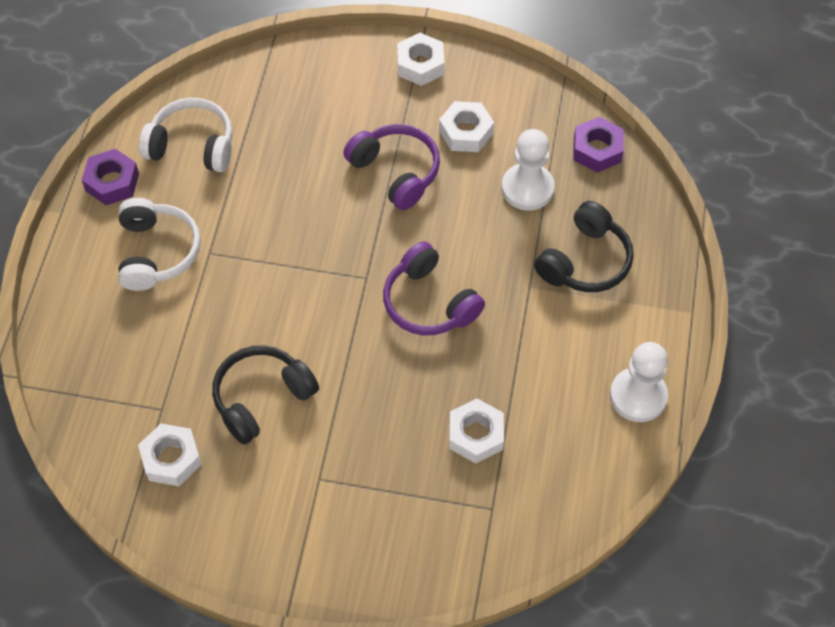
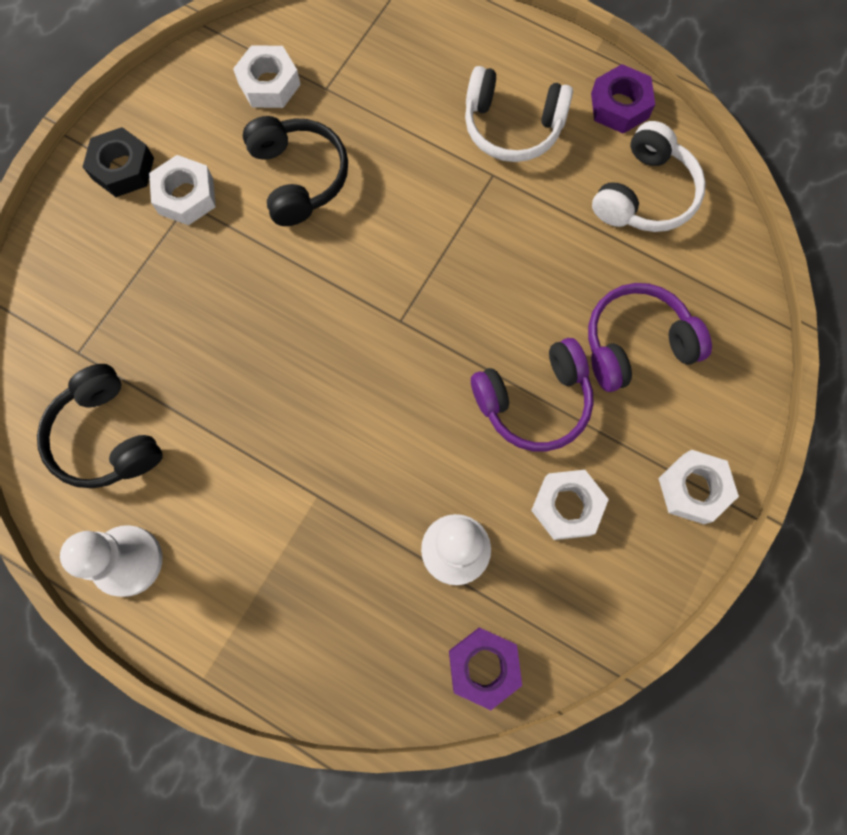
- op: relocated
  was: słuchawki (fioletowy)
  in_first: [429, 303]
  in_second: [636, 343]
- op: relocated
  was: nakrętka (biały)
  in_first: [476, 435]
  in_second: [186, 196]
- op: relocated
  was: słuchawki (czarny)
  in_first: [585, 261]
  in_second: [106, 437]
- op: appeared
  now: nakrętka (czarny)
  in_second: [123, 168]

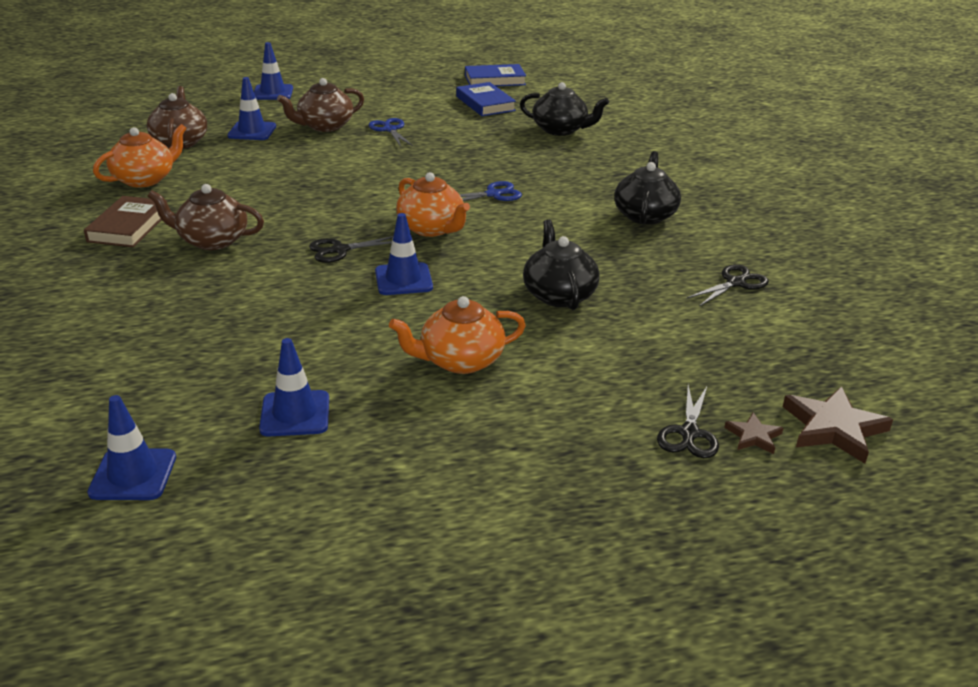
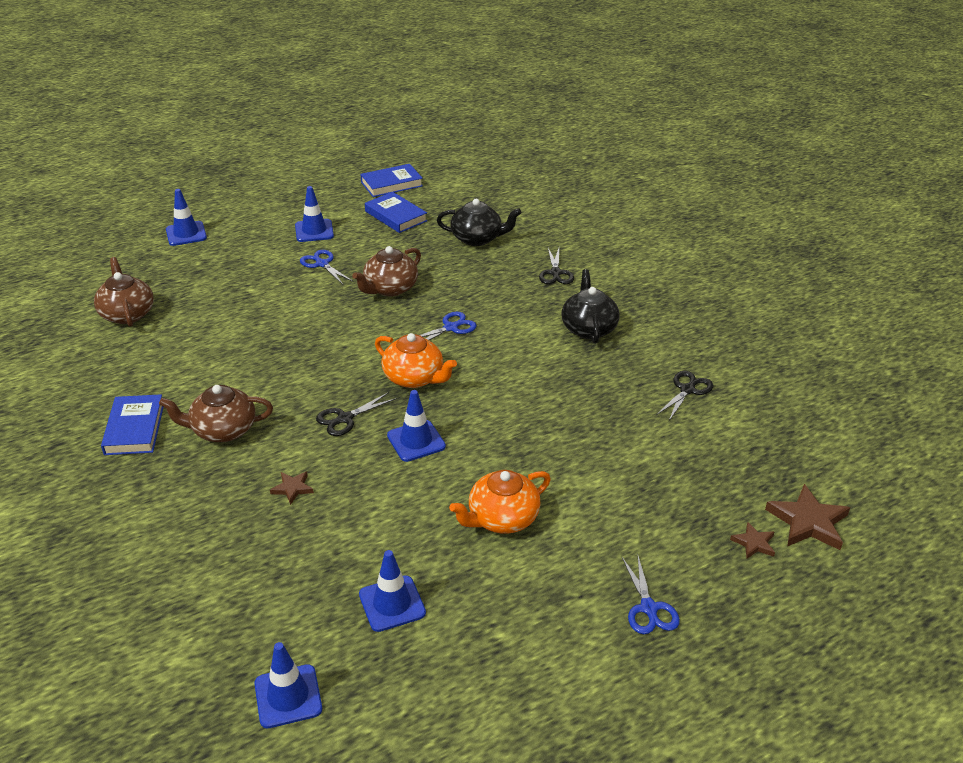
- op: colour
  was: książka (brązowy)
  now: książka (niebieski)
  in_first: [129, 227]
  in_second: [134, 429]
- op: missing
  was: imbryk (pomarańczowy)
  in_first: [145, 179]
- op: relocated
  was: pachołek (niebieski)
  in_first: [252, 131]
  in_second: [314, 231]
- op: relocated
  was: imbryk (brązowy)
  in_first: [325, 126]
  in_second: [390, 288]
- op: missing
  was: imbryk (czarny)
  in_first: [559, 295]
- op: relocated
  was: nożyczki (czarny)
  in_first: [689, 433]
  in_second: [556, 273]
- op: appeared
  now: gwiazda (brązowy)
  in_second: [292, 488]
- op: appeared
  now: nożyczki (niebieski)
  in_second: [649, 608]

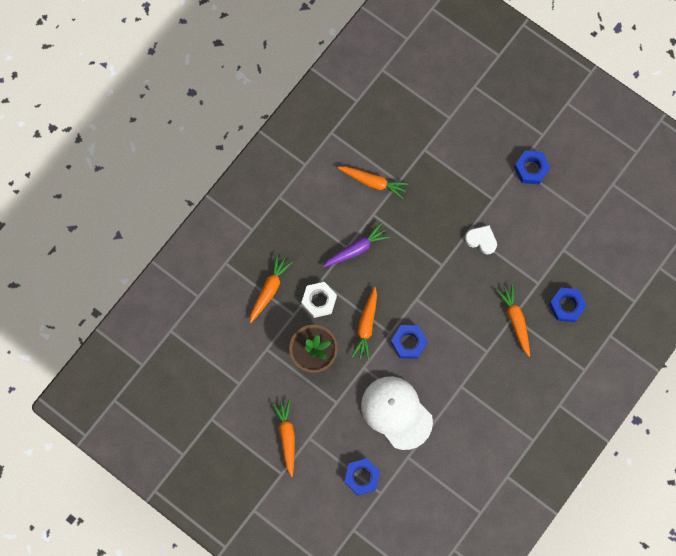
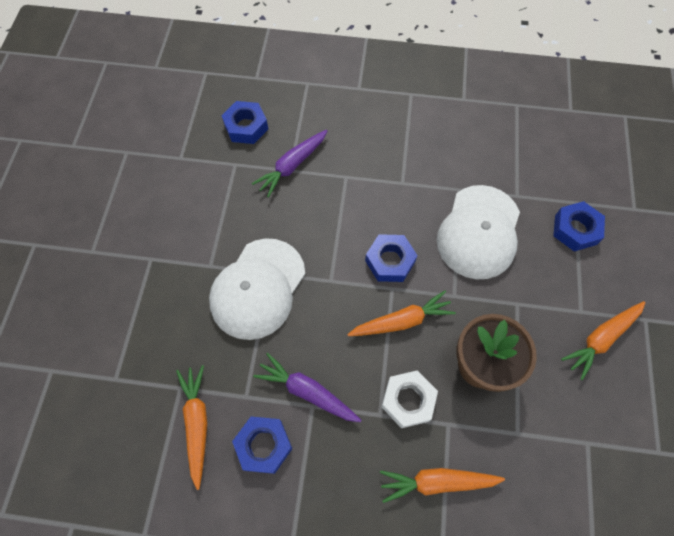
- op: missing
  was: serce (biały)
  in_first: [481, 240]
- op: colour
  was: marchewka (pomarańczowy)
  now: marchewka (fioletowy)
  in_first: [515, 320]
  in_second: [292, 166]
- op: relocated
  was: nakrętka (niebieski)
  in_first: [531, 169]
  in_second: [263, 445]
- op: appeared
  now: czapka (biały)
  in_second: [258, 288]

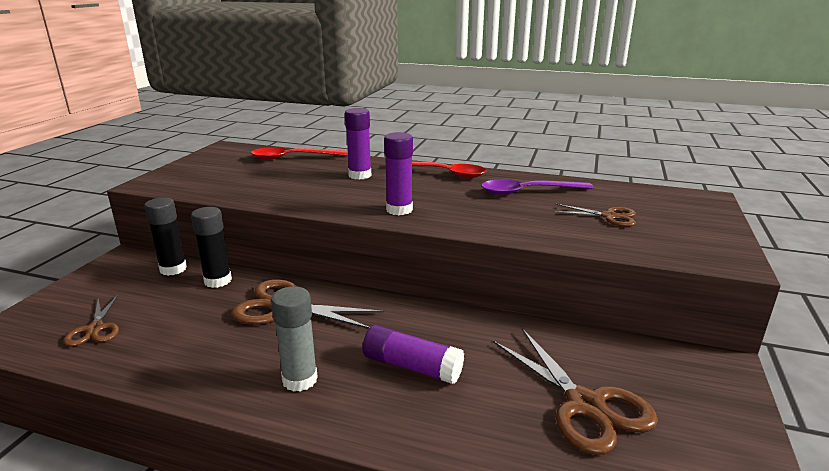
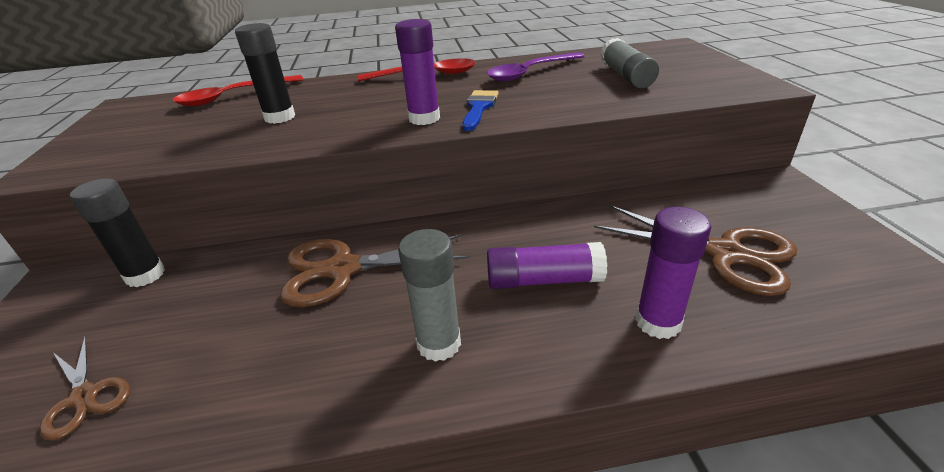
- op: relocated
  was: klej w sztyfcie (czarny)
  in_first: [218, 281]
  in_second: [279, 117]
- op: relocated
  was: klej w sztyfcie (fioletowy)
  in_first: [359, 175]
  in_second: [658, 322]
- op: exchanged
  was: nożyczki (brązowy)
  now: klej w sztyfcie (szary)
  in_first: [609, 216]
  in_second: [626, 76]
- op: appeared
  now: pędzel (niebieski)
  in_second: [479, 108]

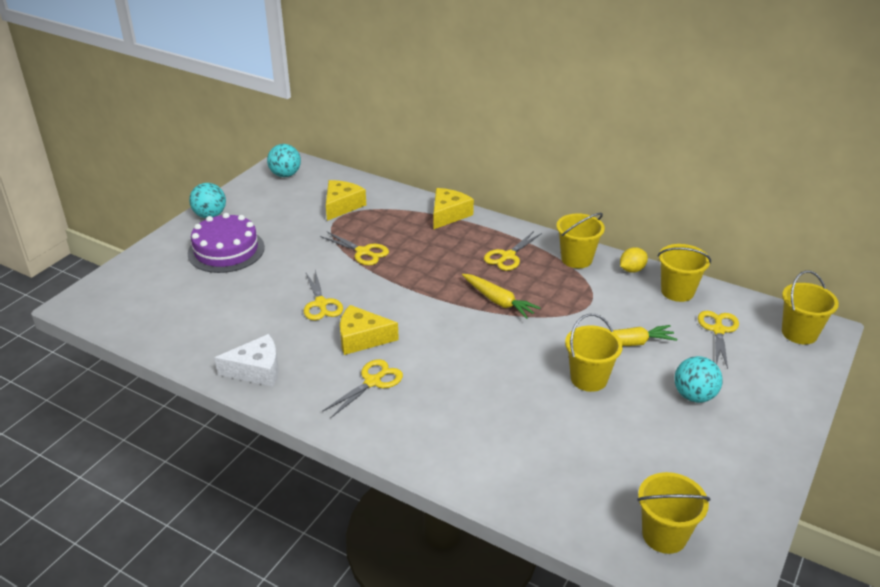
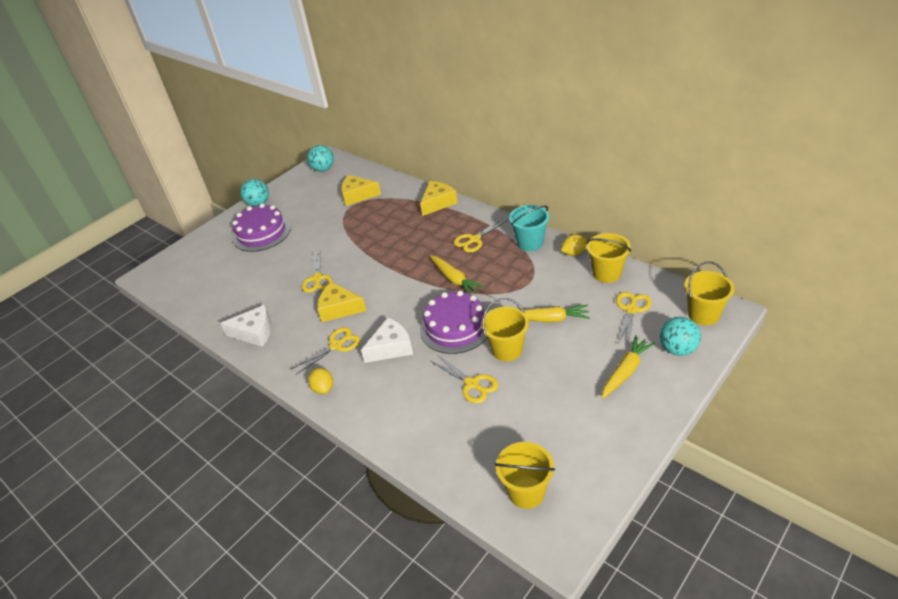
- op: relocated
  was: nożyczki (żółty)
  in_first: [363, 252]
  in_second: [472, 384]
- op: spun
  was: ser (żółty)
  in_first: [342, 206]
  in_second: [357, 195]
  clockwise: -120
- op: colour
  was: wiadro (żółty)
  now: wiadro (turkusowy)
  in_first: [576, 259]
  in_second: [530, 243]
- op: relocated
  was: piłka (turkusowy)
  in_first: [694, 396]
  in_second: [677, 349]
- op: appeared
  now: cytryna (żółty)
  in_second: [323, 388]
- op: appeared
  now: ser (biały)
  in_second: [391, 348]
- op: appeared
  now: tort (fioletowy)
  in_second: [455, 327]
- op: appeared
  now: marchewka (żółty)
  in_second: [625, 371]

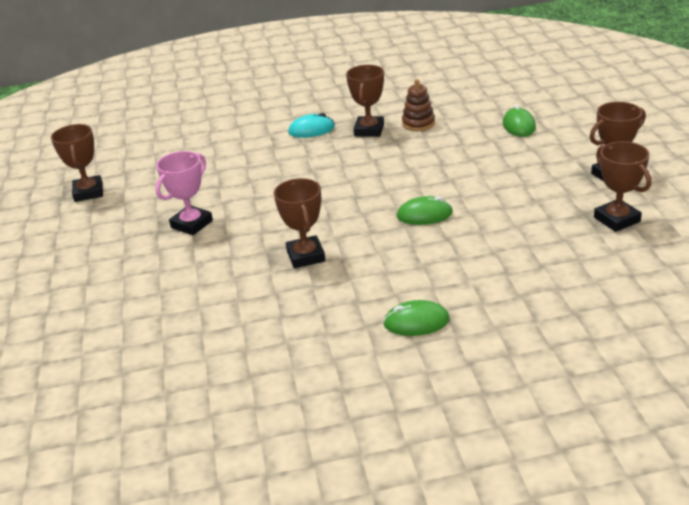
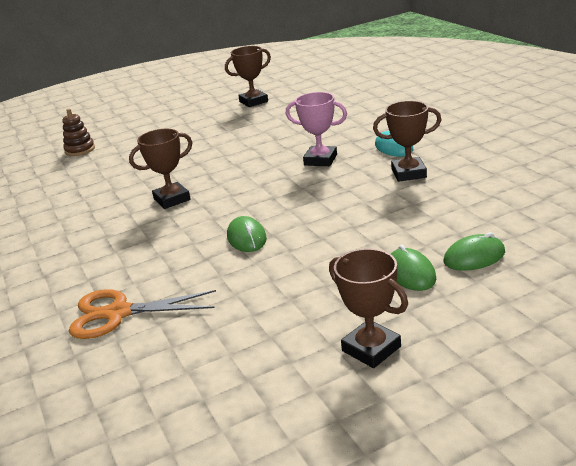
- op: relocated
  was: puchar (różowy)
  in_first: [192, 224]
  in_second: [320, 160]
- op: relocated
  was: myszka (zielony)
  in_first: [416, 322]
  in_second: [410, 273]
- op: relocated
  was: zabawka nakładanka (brązowy)
  in_first: [418, 123]
  in_second: [80, 150]
- op: missing
  was: puchar (brązowy)
  in_first: [616, 219]
- op: appeared
  now: nożyczki (pomarańczowy)
  in_second: [118, 313]

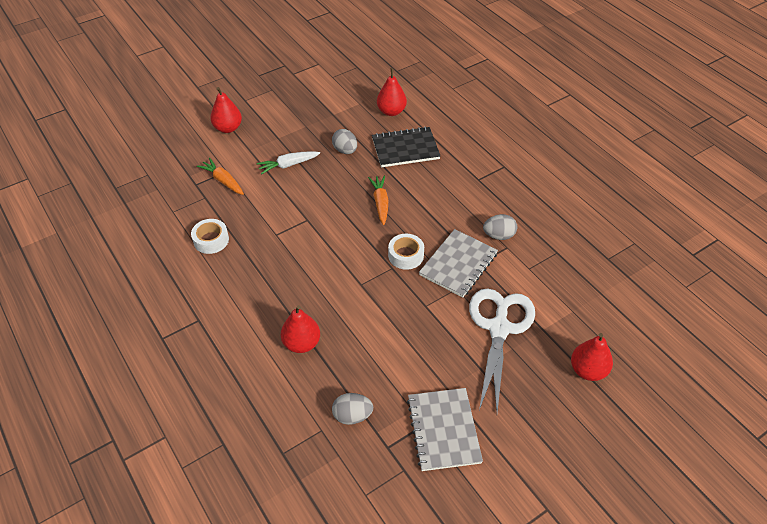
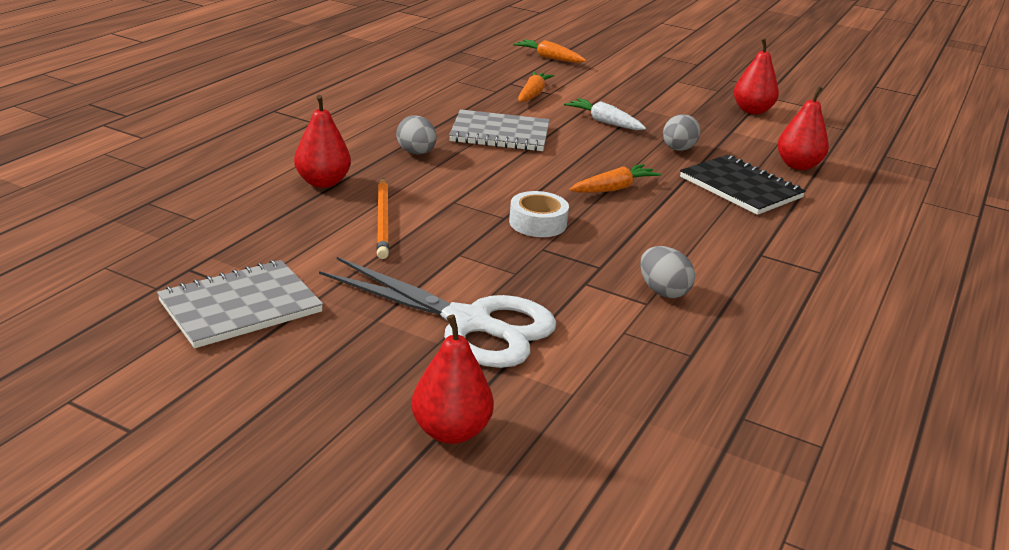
- op: missing
  was: taśma klejąca (biały)
  in_first: [211, 240]
- op: relocated
  was: gruszka (czerwony)
  in_first: [228, 128]
  in_second: [752, 111]
- op: relocated
  was: jajko (szary)
  in_first: [352, 416]
  in_second: [416, 153]
- op: relocated
  was: zeszyt (szary)
  in_first: [458, 264]
  in_second: [500, 134]
- op: spun
  was: nożyczki (biały)
  in_first: [499, 328]
  in_second: [469, 323]
  clockwise: 45
- op: appeared
  now: ołówek (pomarańczowy)
  in_second: [383, 220]
- op: appeared
  now: marchewka (pomarańczowy)
  in_second: [549, 58]

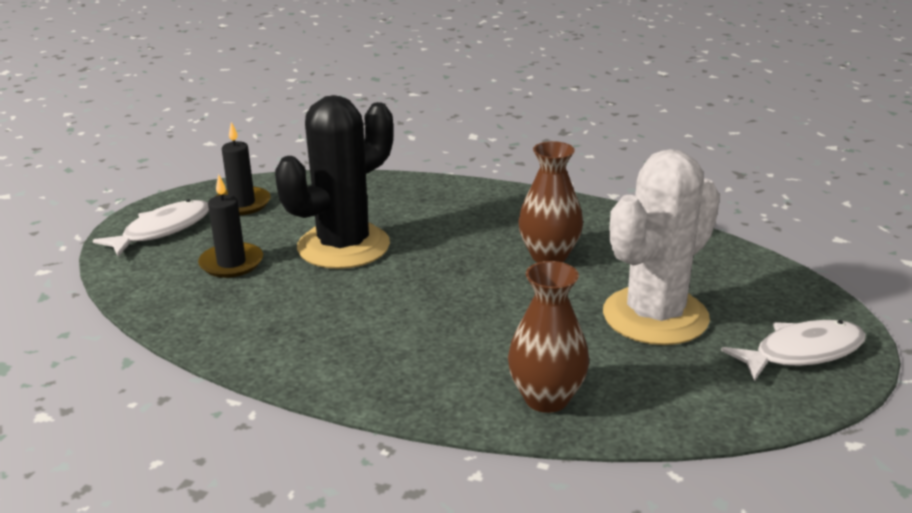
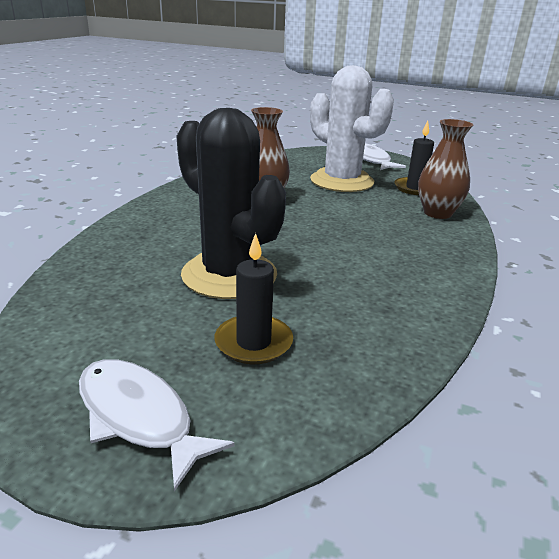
- op: relocated
  was: świeca (czarny)
  in_first: [242, 204]
  in_second: [415, 188]

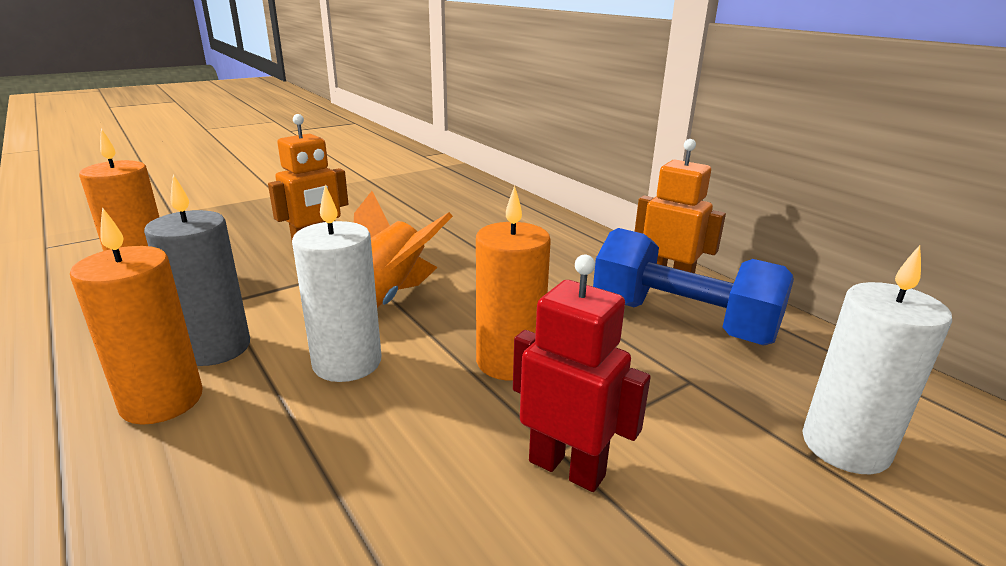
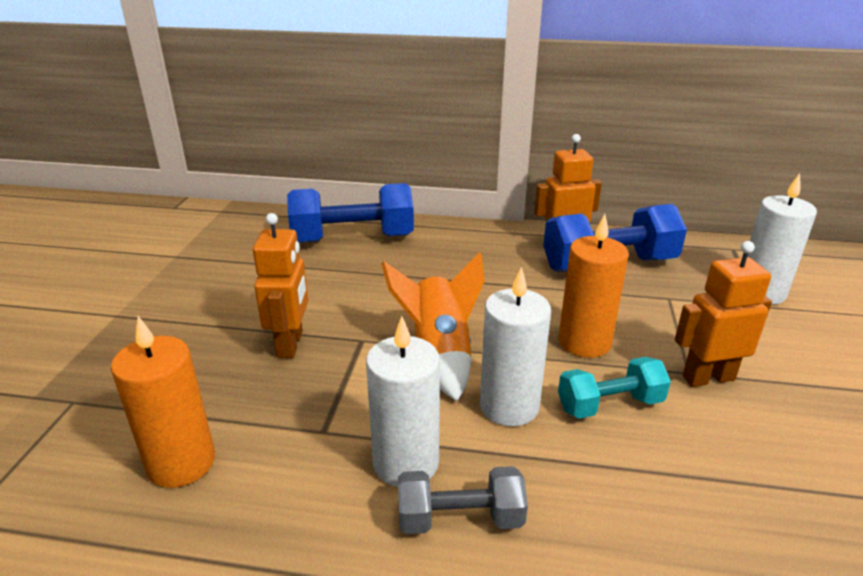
- op: exchanged
  was: świeca (pomarańczowy)
  now: hantel (szary)
  in_first: [162, 401]
  in_second: [460, 518]
- op: colour
  was: świeca (szary)
  now: świeca (biały)
  in_first: [215, 348]
  in_second: [406, 463]
- op: colour
  was: robot (czerwony)
  now: robot (pomarańczowy)
  in_first: [567, 468]
  in_second: [708, 377]
- op: appeared
  now: hantel (niebieski)
  in_second: [353, 238]
- op: appeared
  now: hantel (turkusowy)
  in_second: [609, 404]

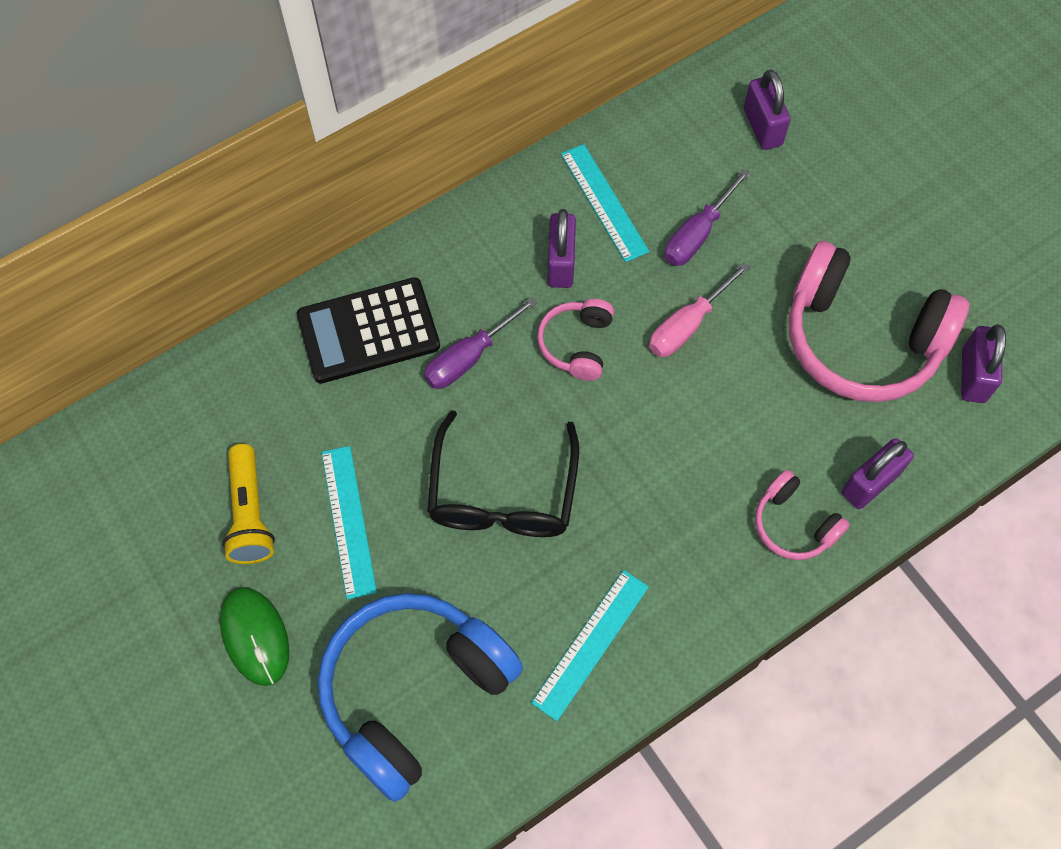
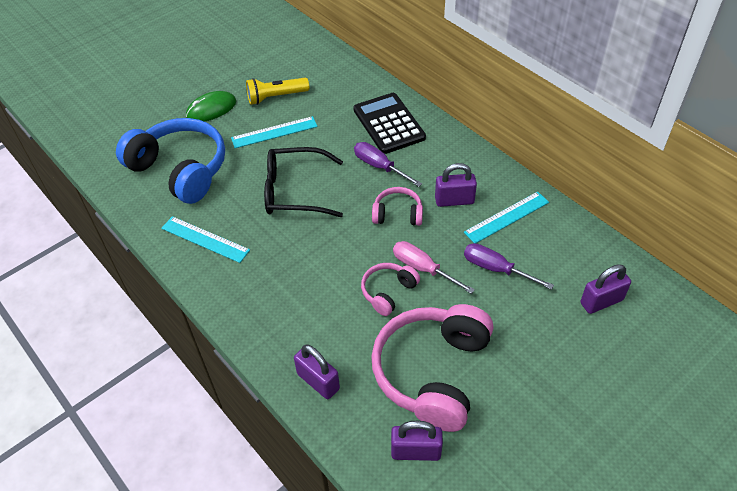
- op: relocated
  was: słuchawki (różowy)
  in_first: [793, 524]
  in_second: [388, 292]

